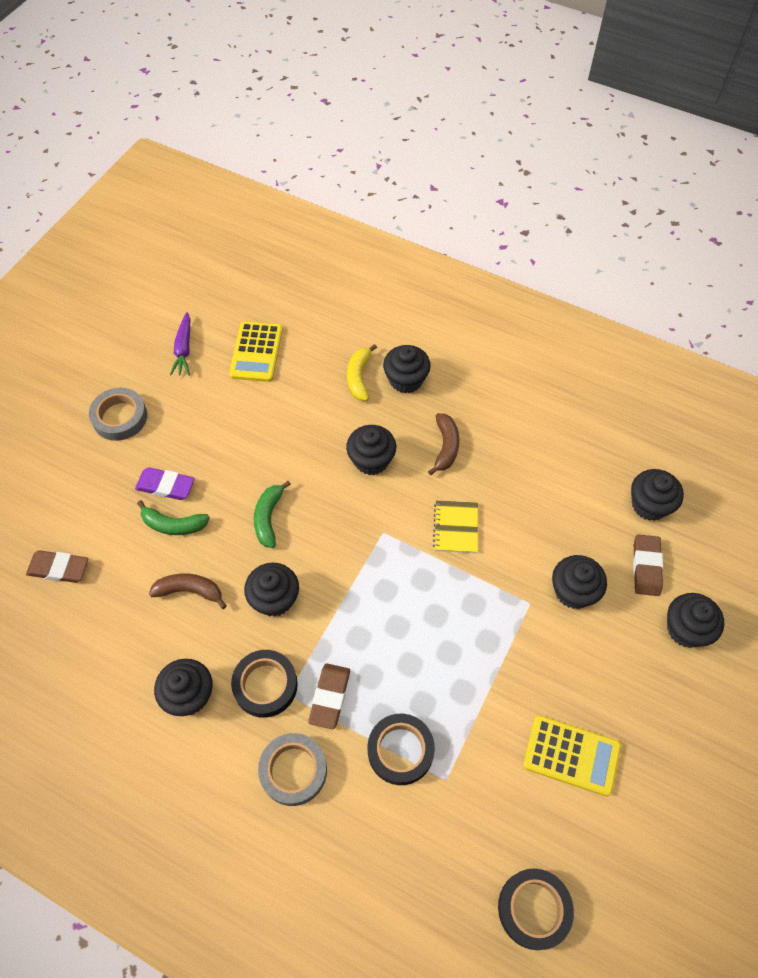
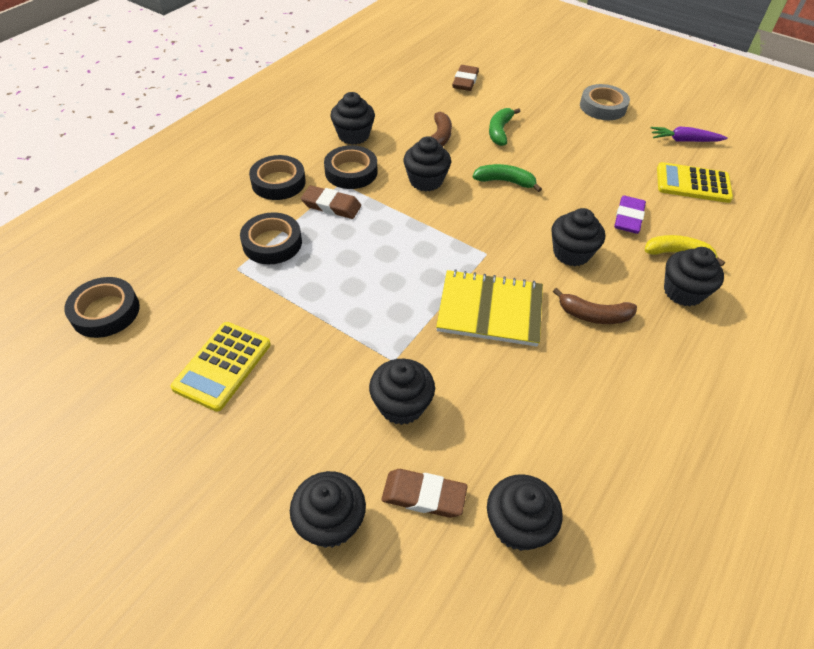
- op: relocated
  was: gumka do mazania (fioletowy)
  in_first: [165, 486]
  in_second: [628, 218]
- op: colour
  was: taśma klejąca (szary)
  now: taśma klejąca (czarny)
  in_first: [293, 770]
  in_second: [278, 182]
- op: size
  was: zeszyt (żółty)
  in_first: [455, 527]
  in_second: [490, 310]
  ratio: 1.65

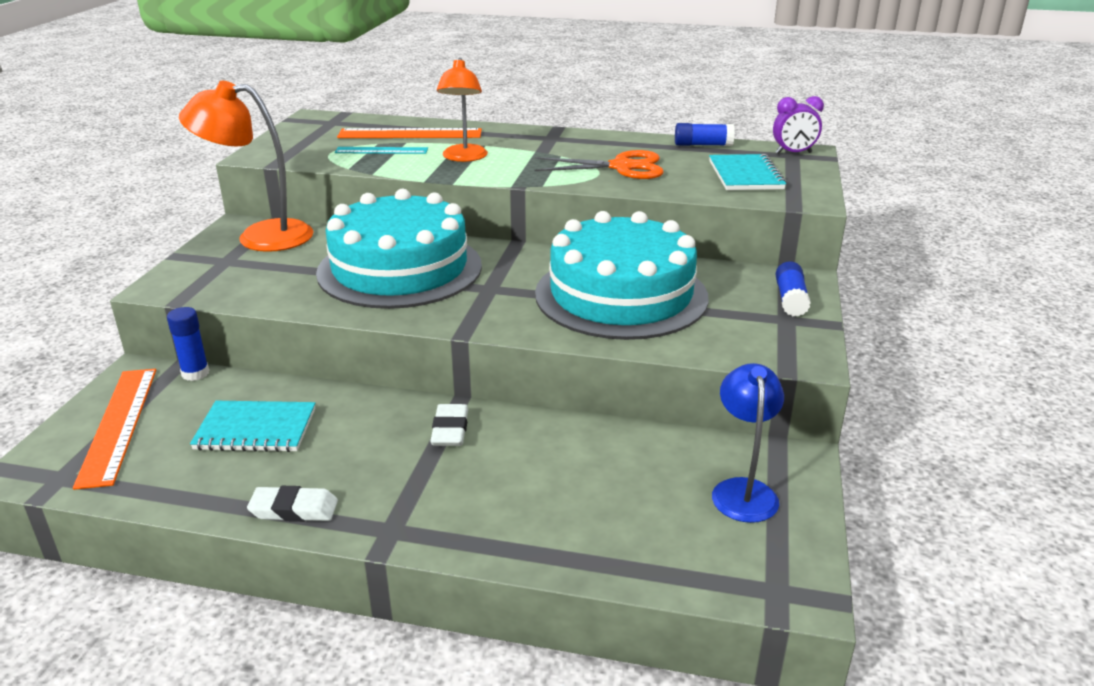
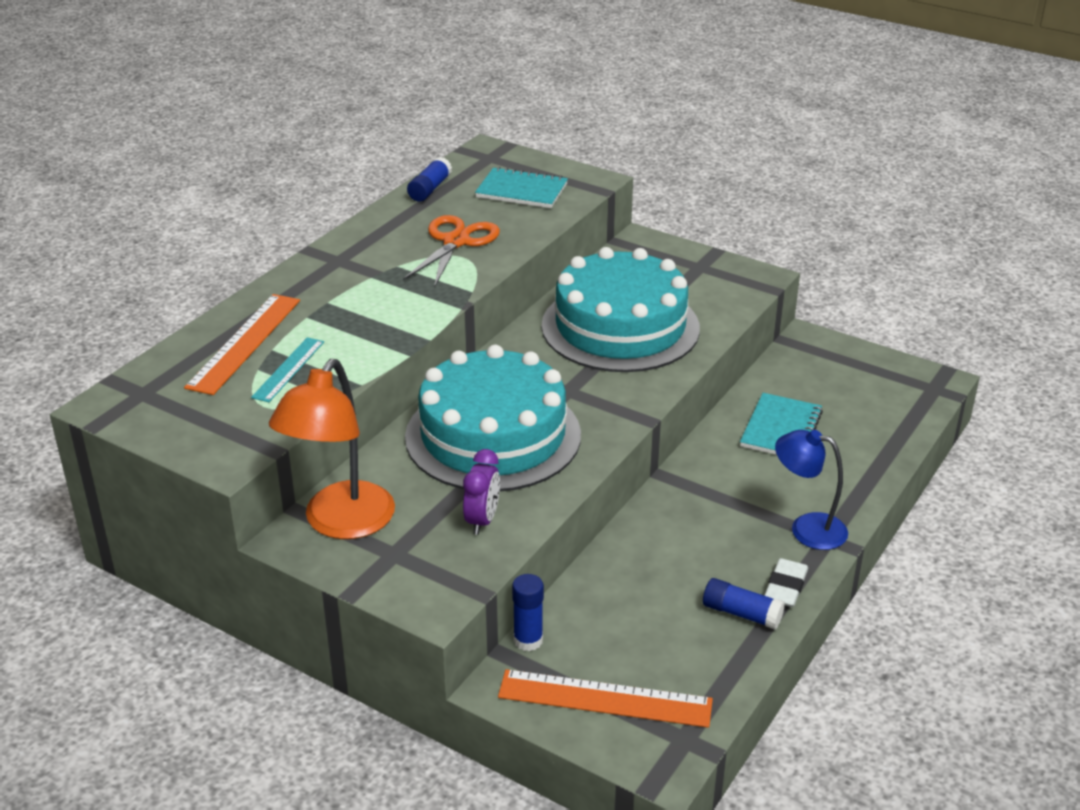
- op: relocated
  was: zeszyt (turkusowy)
  in_first: [256, 429]
  in_second: [781, 429]
- op: missing
  was: gumka do mazania (biały)
  in_first: [450, 430]
- op: missing
  was: lampka (pomarańczowy)
  in_first: [464, 158]
- op: relocated
  was: lampka (niebieski)
  in_first: [743, 490]
  in_second: [807, 528]
- op: relocated
  was: budzik (fioletowy)
  in_first: [793, 153]
  in_second: [482, 520]
- op: relocated
  was: klej w sztyfcie (niebieski)
  in_first: [790, 299]
  in_second: [741, 613]

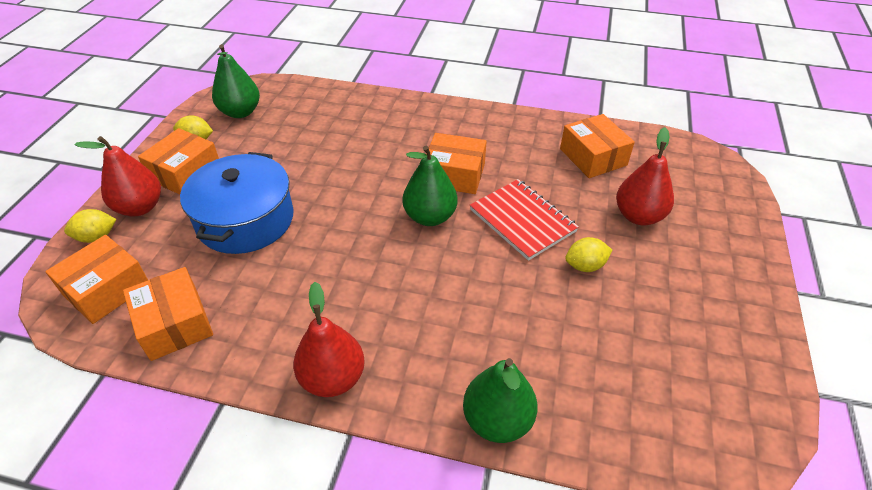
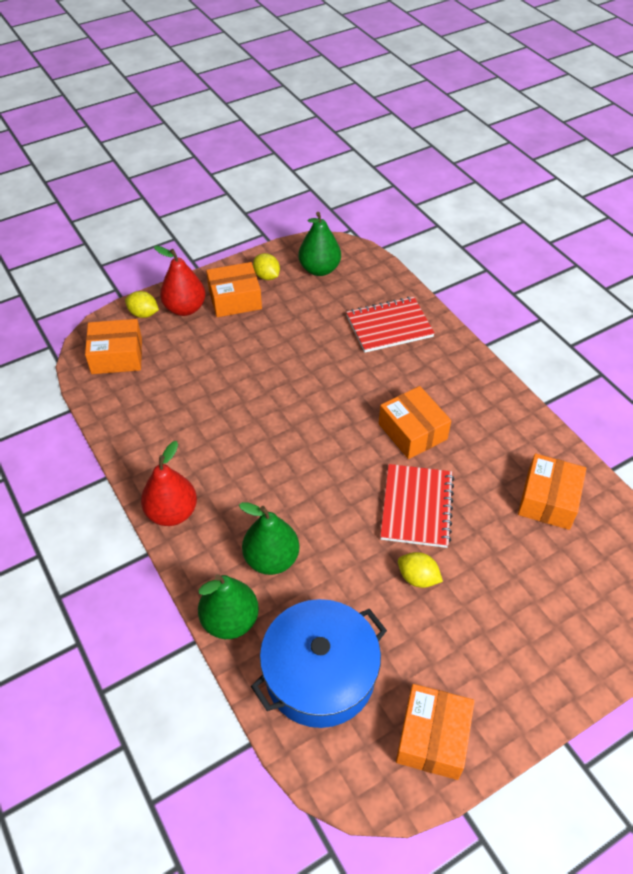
- op: relocated
  was: pudełko (pomarańczowy)
  in_first: [174, 324]
  in_second: [432, 737]
- op: relocated
  was: garnek (niebieski)
  in_first: [245, 220]
  in_second: [320, 674]
- op: relocated
  was: gruszka (zielony)
  in_first: [430, 217]
  in_second: [271, 559]
- op: missing
  was: gruszka (czerwony)
  in_first: [638, 216]
- op: appeared
  now: zeszyt (czerwony)
  in_second: [389, 326]

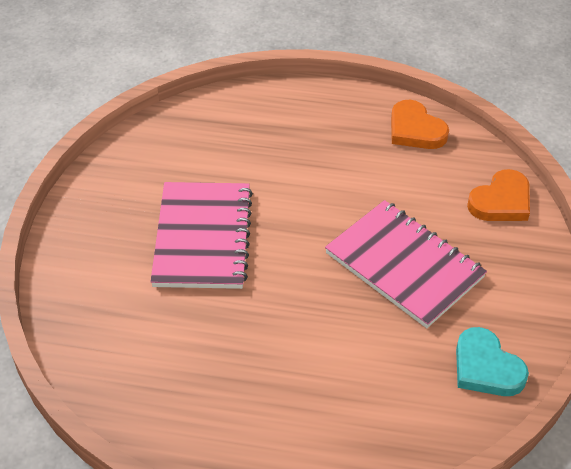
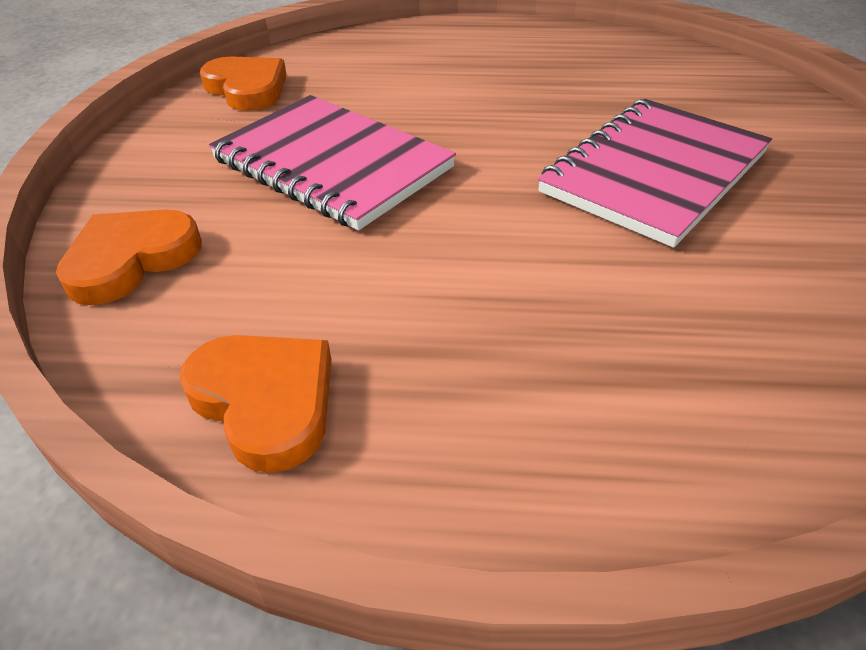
- op: spun
  was: zeszyt (różowy)
  in_first: [202, 237]
  in_second: [655, 173]
  clockwise: 45
- op: colour
  was: serce (turkusowy)
  now: serce (pomarańczowy)
  in_first: [486, 367]
  in_second: [247, 89]

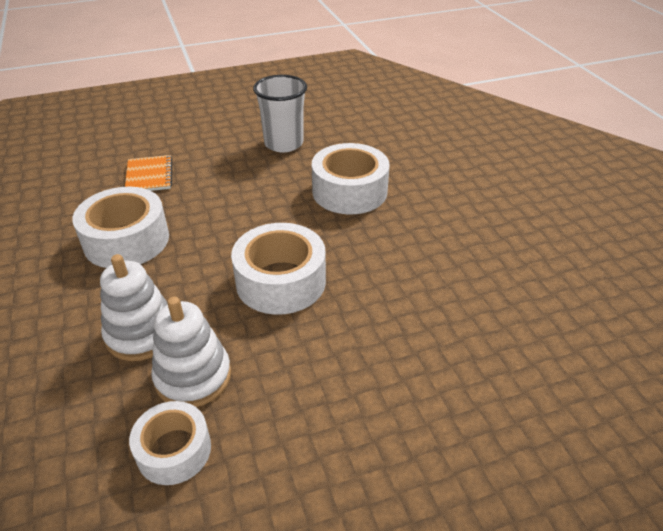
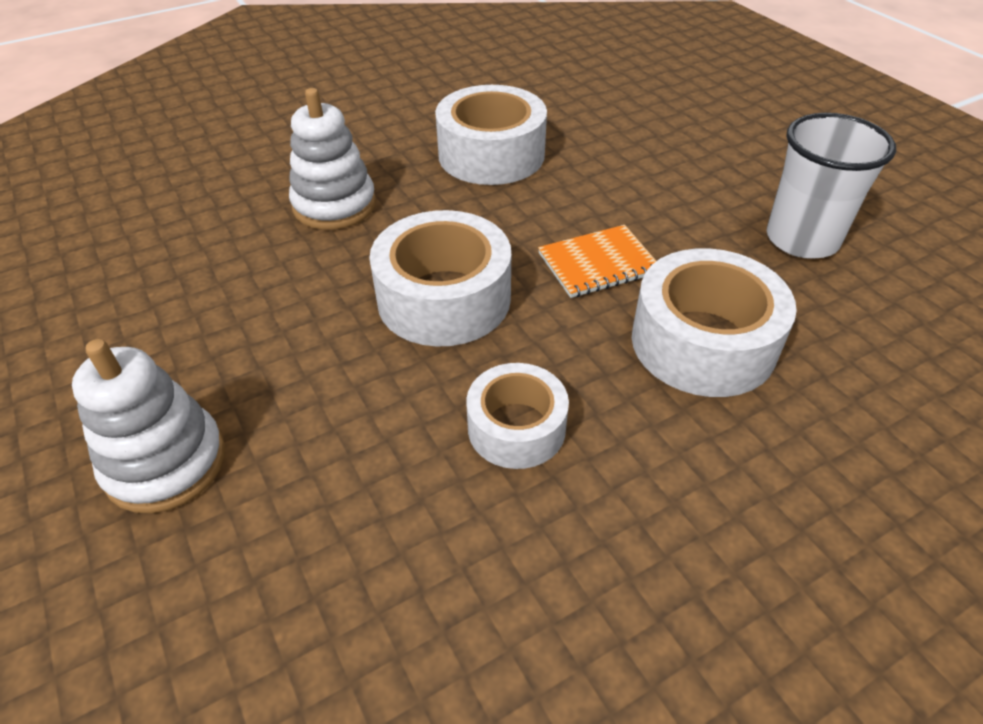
- op: relocated
  was: zeszyt (pomarańczowy)
  in_first: [149, 175]
  in_second: [598, 263]
- op: relocated
  was: taśma klejąca (biały)
  in_first: [174, 450]
  in_second: [516, 428]
- op: relocated
  was: zabawka nakładanka (biały)
  in_first: [193, 377]
  in_second: [165, 463]

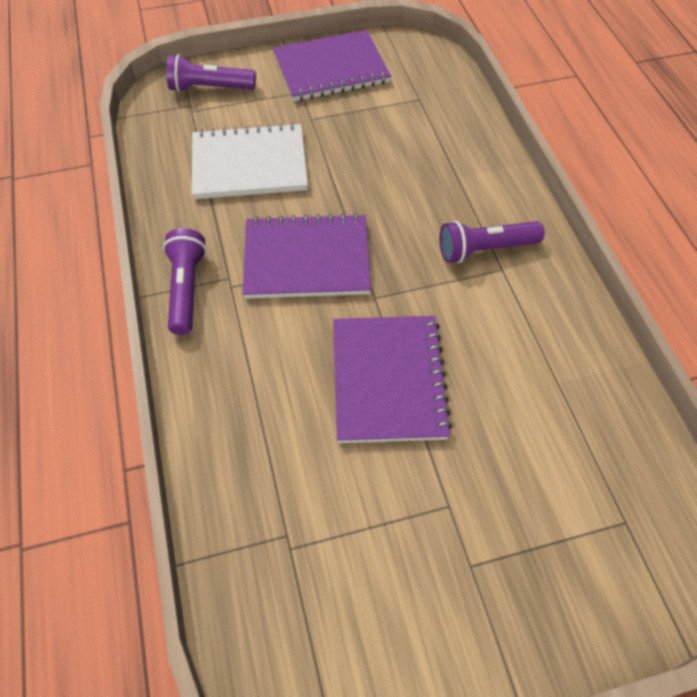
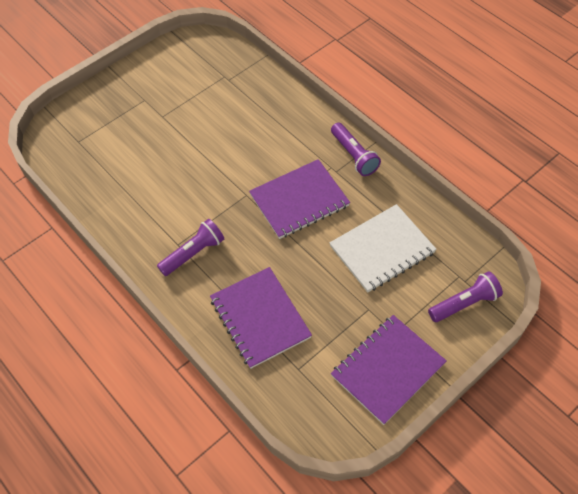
- op: relocated
  was: zeszyt (fioletowy)
  in_first: [388, 380]
  in_second: [260, 318]

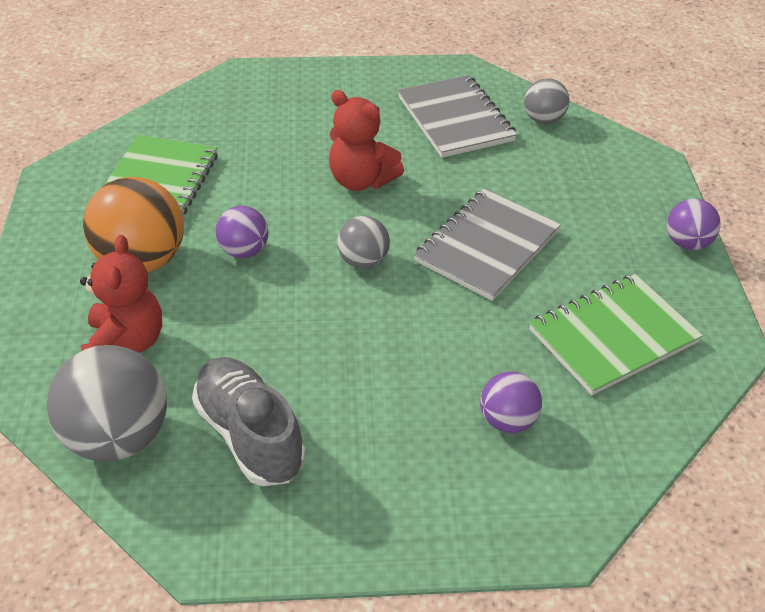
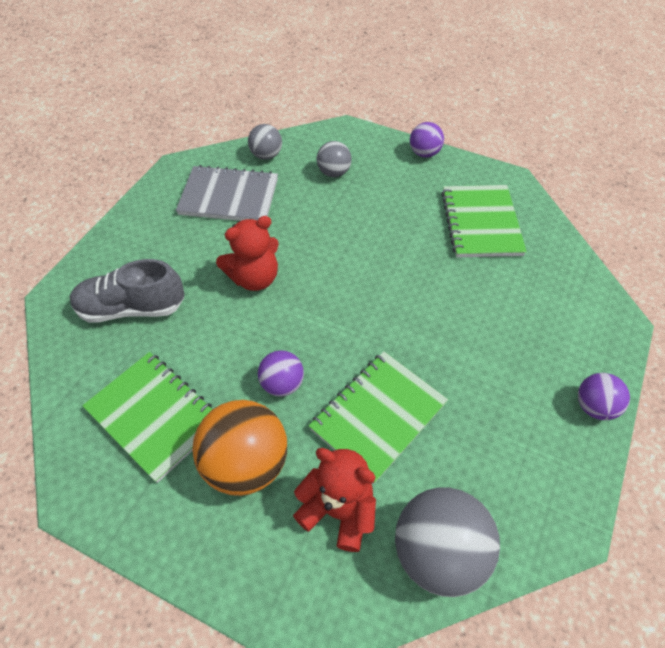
- op: relocated
  was: but (szary)
  in_first: [249, 435]
  in_second: [132, 308]
- op: relocated
  was: piłka (szary)
  in_first: [363, 261]
  in_second: [334, 172]
- op: missing
  was: zeszyt (szary)
  in_first: [487, 247]
- op: relocated
  was: piłka (fioletowy)
  in_first: [507, 420]
  in_second: [594, 406]
- op: appeared
  now: zeszyt (zielony)
  in_second: [378, 416]

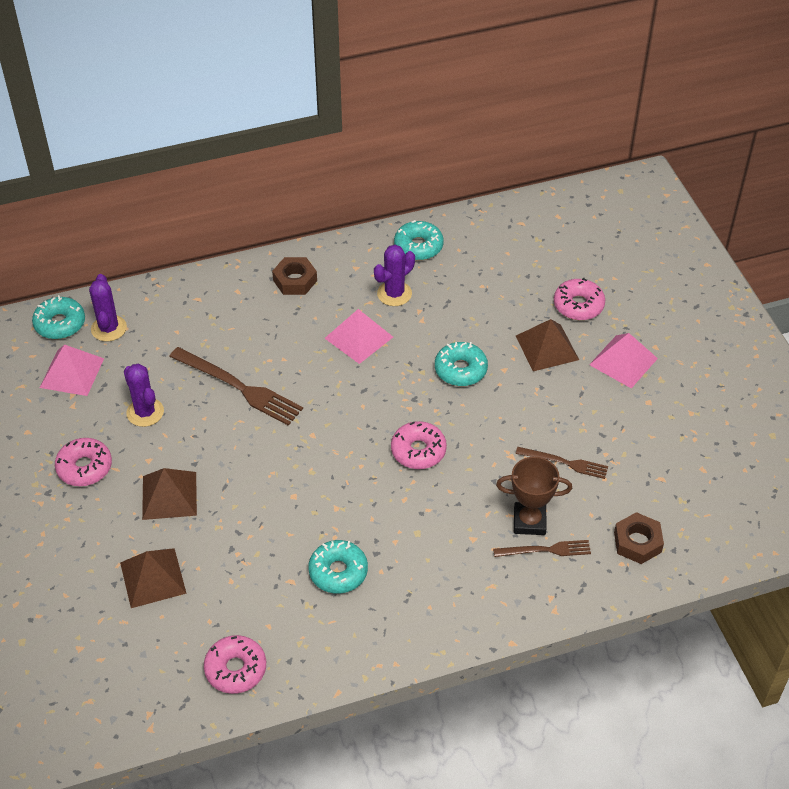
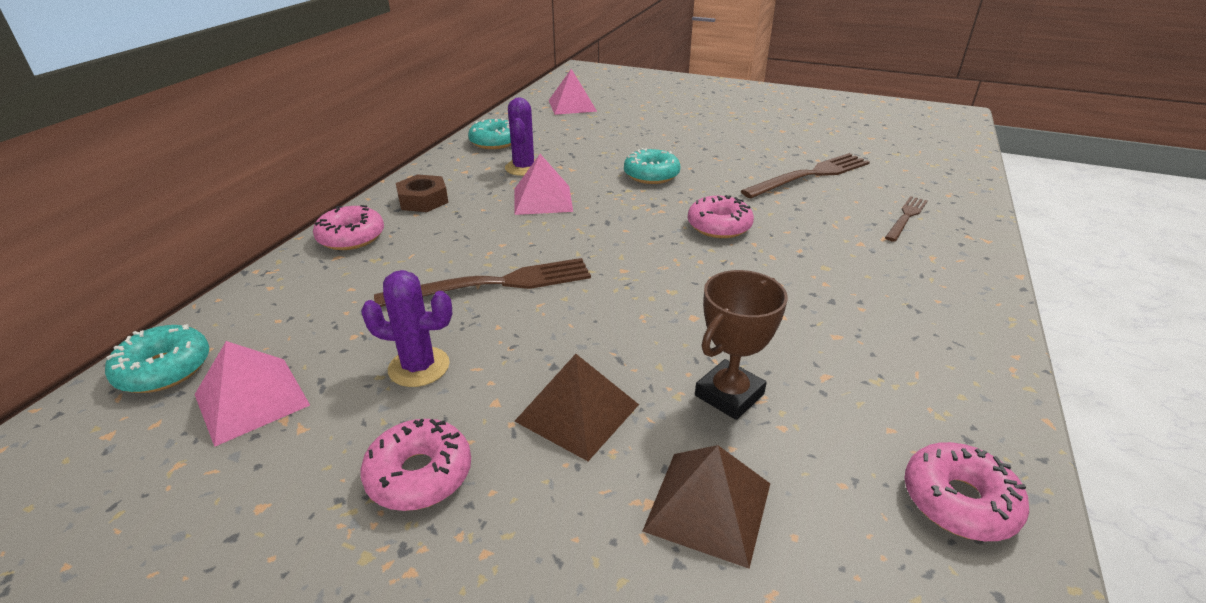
- op: missing
  was: kaktus (fioletowy)
  in_first: [109, 328]
- op: missing
  was: donut (turkusowy)
  in_first: [338, 572]
- op: relocated
  was: puchar (brązowy)
  in_first: [529, 521]
  in_second: [729, 395]
- op: size
  was: widelec (brązowy)
  in_first: [565, 463]
  in_second: [810, 175]
  ratio: 1.72
- op: missing
  was: piramida (brązowy)
  in_first: [547, 347]
- op: relocated
  was: donut (różowy)
  in_first: [578, 305]
  in_second: [351, 237]
- op: relocated
  was: piramida (różowy)
  in_first: [623, 361]
  in_second: [572, 105]
- op: missing
  was: nakrętka (brązowy)
  in_first: [637, 542]

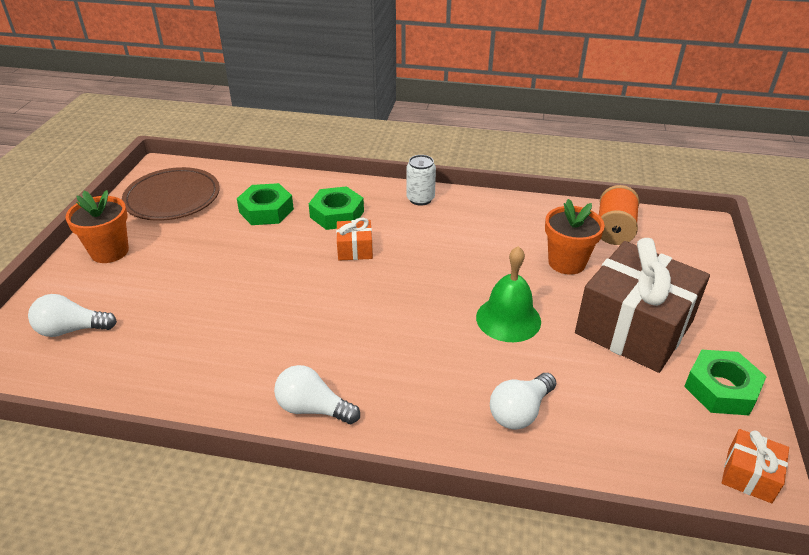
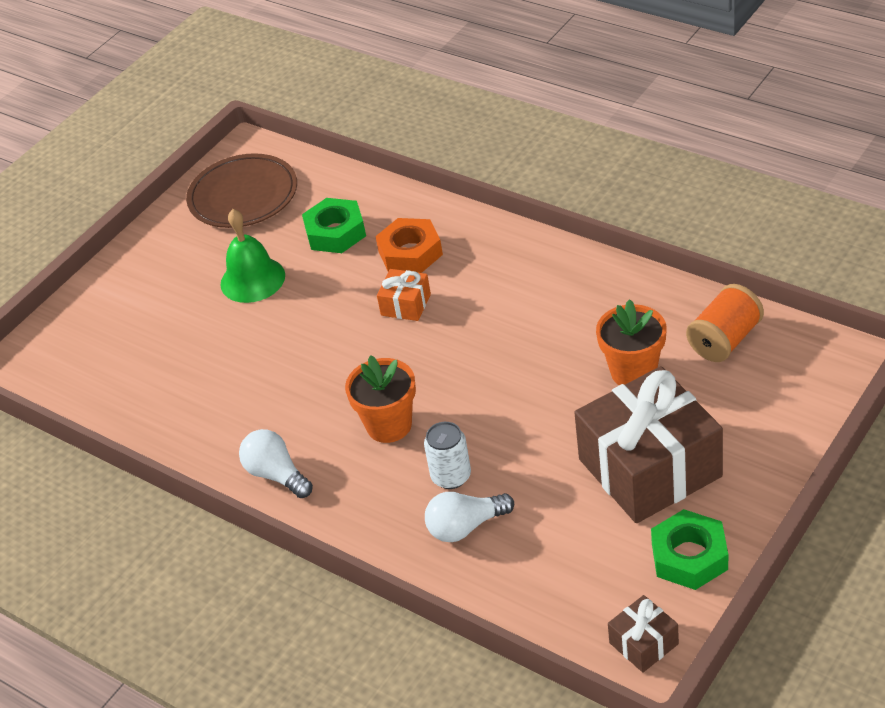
- op: missing
  was: żarówka (biały)
  in_first: [71, 330]
- op: relocated
  was: doniczka (pomarańczowy)
  in_first: [109, 251]
  in_second: [389, 425]
- op: colour
  was: nakrętka (zielony)
  now: nakrętka (pomarańczowy)
  in_first: [337, 214]
  in_second: [410, 253]
- op: relocated
  was: puszka (biały)
  in_first: [420, 199]
  in_second: [451, 476]
- op: relocated
  was: dzwonek (zielony)
  in_first: [508, 319]
  in_second: [252, 279]
- op: colour
  was: prezent (pomarańczowy)
  now: prezent (brązowy)
  in_first: [749, 475]
  in_second: [643, 643]

